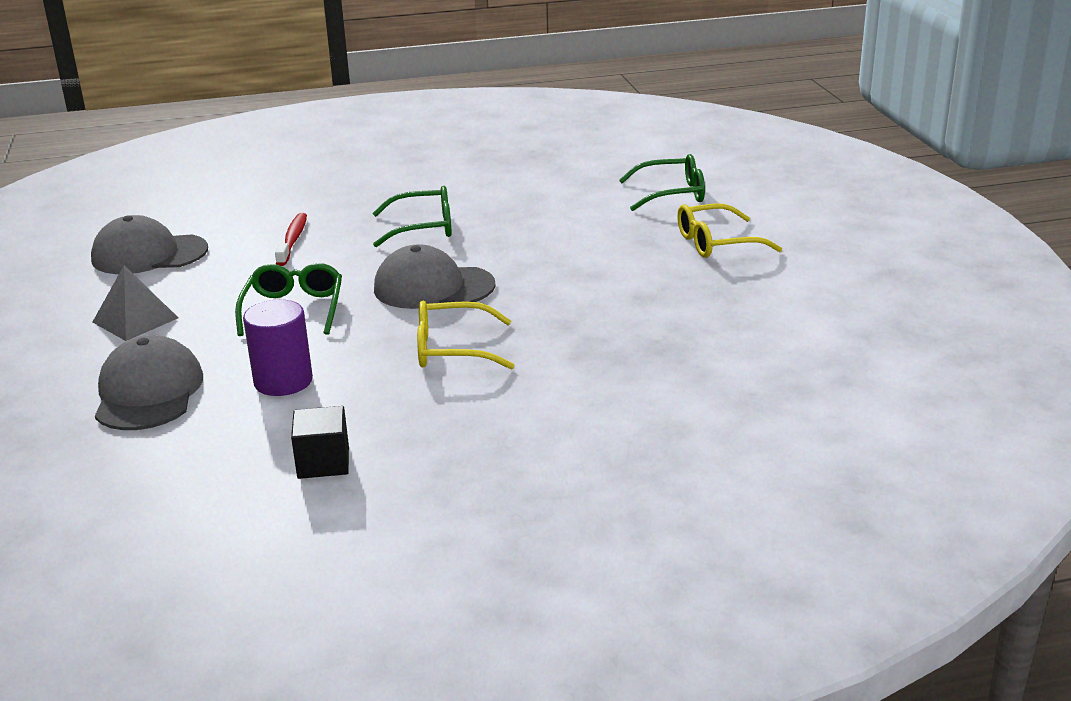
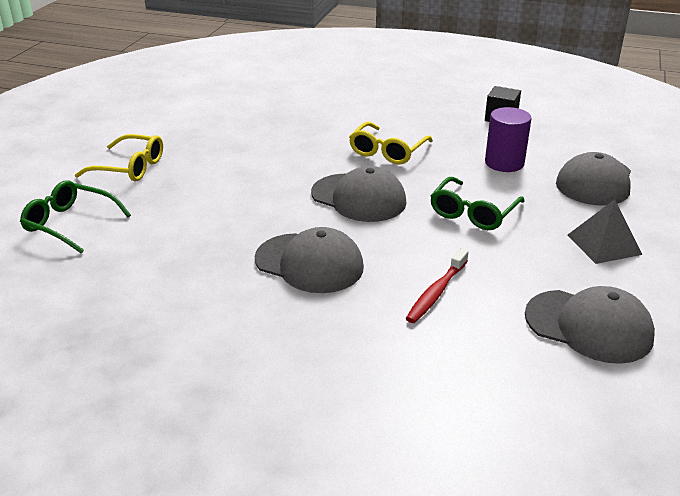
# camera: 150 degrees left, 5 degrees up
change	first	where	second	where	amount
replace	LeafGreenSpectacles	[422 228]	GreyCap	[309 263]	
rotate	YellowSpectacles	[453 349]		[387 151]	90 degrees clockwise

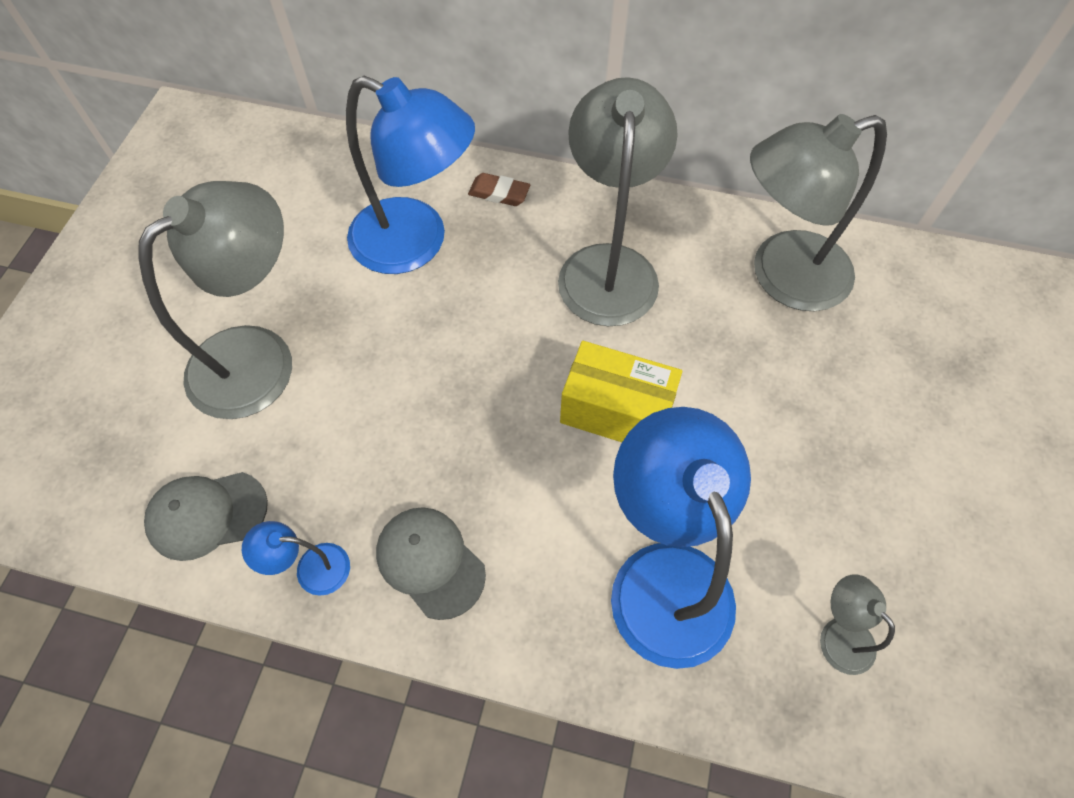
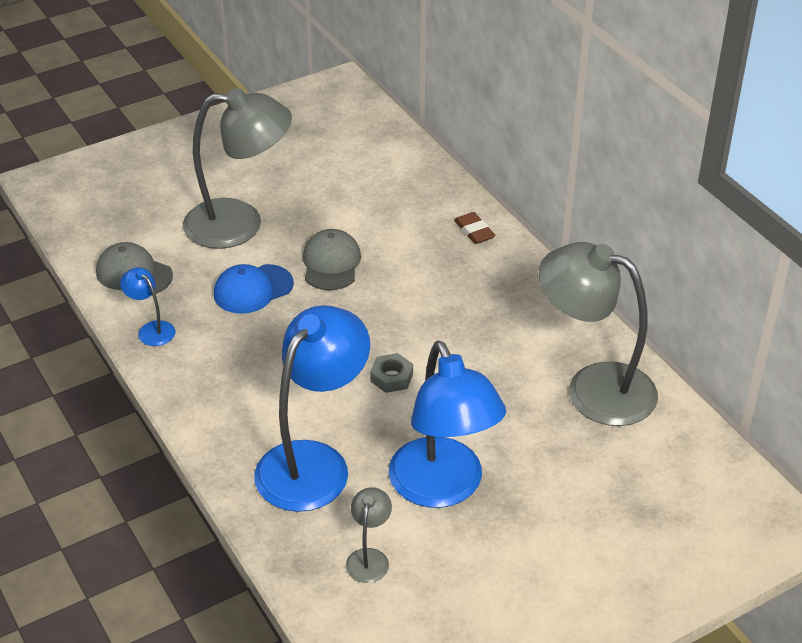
# camera: 45 degrees right, 20 degrees down
change	first	where	second	where	amount
move	RoyalBlueLamp	[416 243]		[443 488]	
move	GreyCap	[430 562]		[331 263]	
delete	GreyLamp	[608 266]			
replace	YellowBox	[616 411]	GreyNut	[391 377]	
insert			RoyalBlueCap	[253 289]	

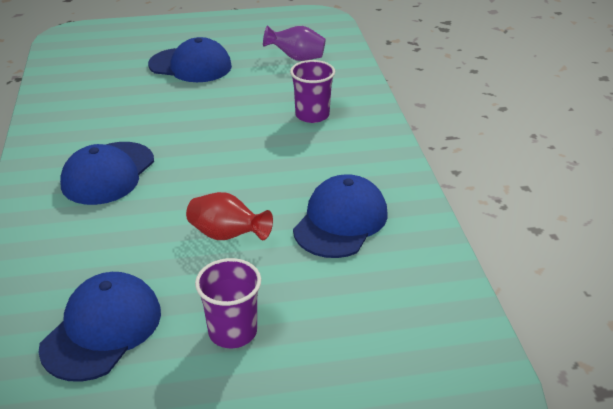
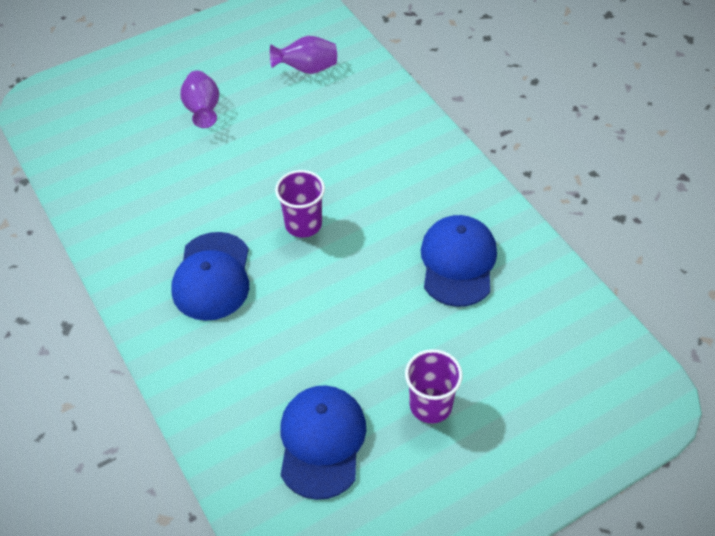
# camera: 20 degrees left, 15 degrees up
change	first	where	second	where	amount
replace	RoyalBlueCap	[190 66]	PurpleFlowerVase	[203 110]	
delete	ScarletFlowerVase	[227 235]			
move	PurpleBeaker	[312 115]		[303 224]	

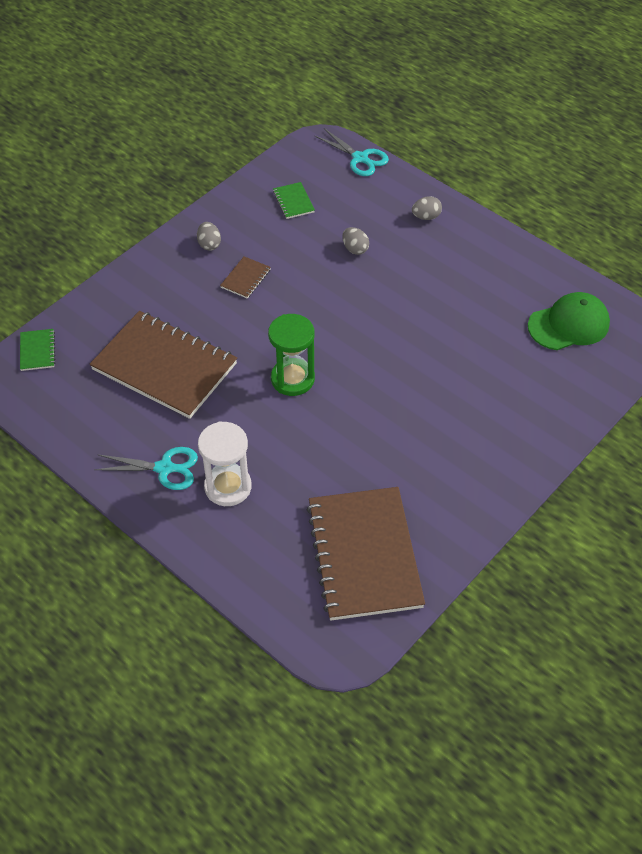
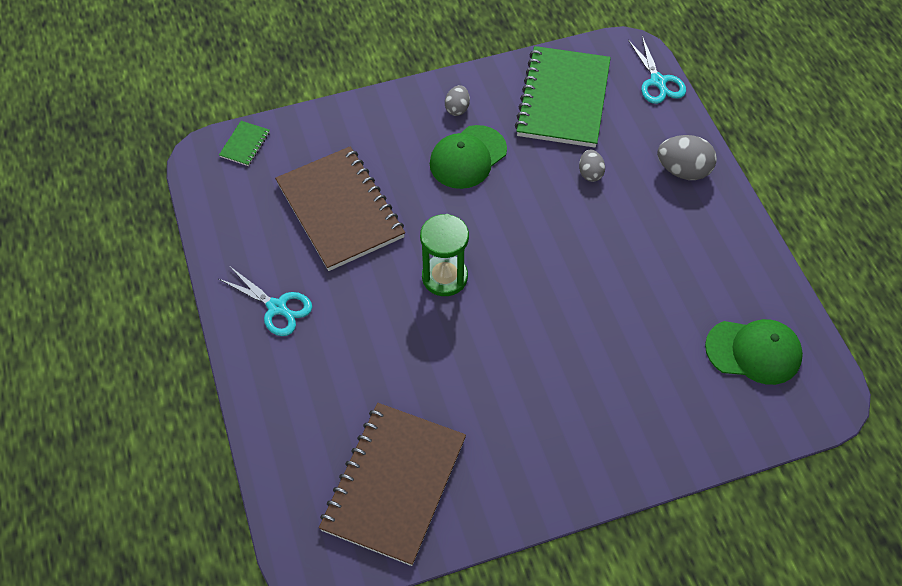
# camera: 30 degrees right, 5 degrees up
change	first	where	second	where	amount
delete	PureWhiteSandTimer	[228 487]			
replace	RussetNotebook	[245 278]	LeafGreenCap	[468 157]	
resize	LeafGreenNotebook	[293 202]		[563 99]	x2.48
resize	GreyEgg	[426 217]		[683 171]	x1.71

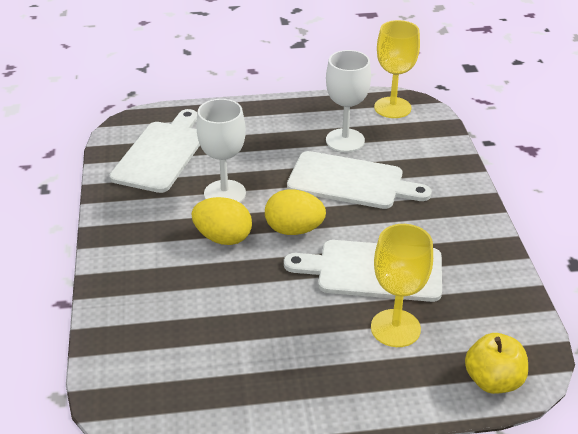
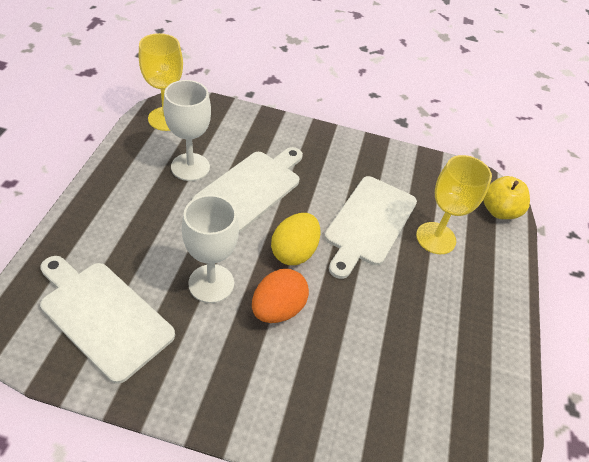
# camera: 75 degrees left, 10 degrees up
change	first	where	second	where	amount
recolor	YellowEgg	[223 238]	BrightOrangeEgg	[278 309]	

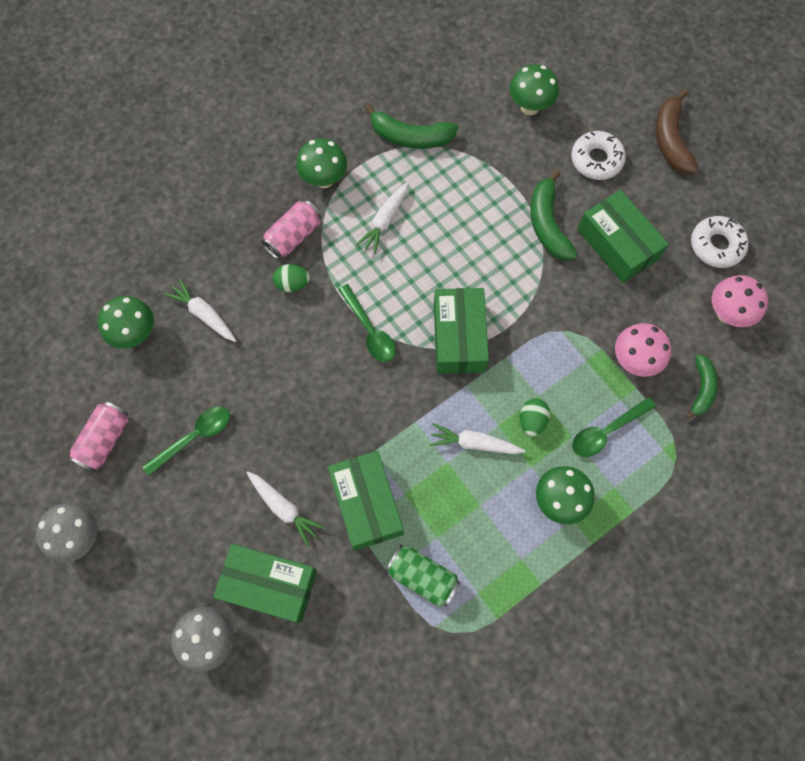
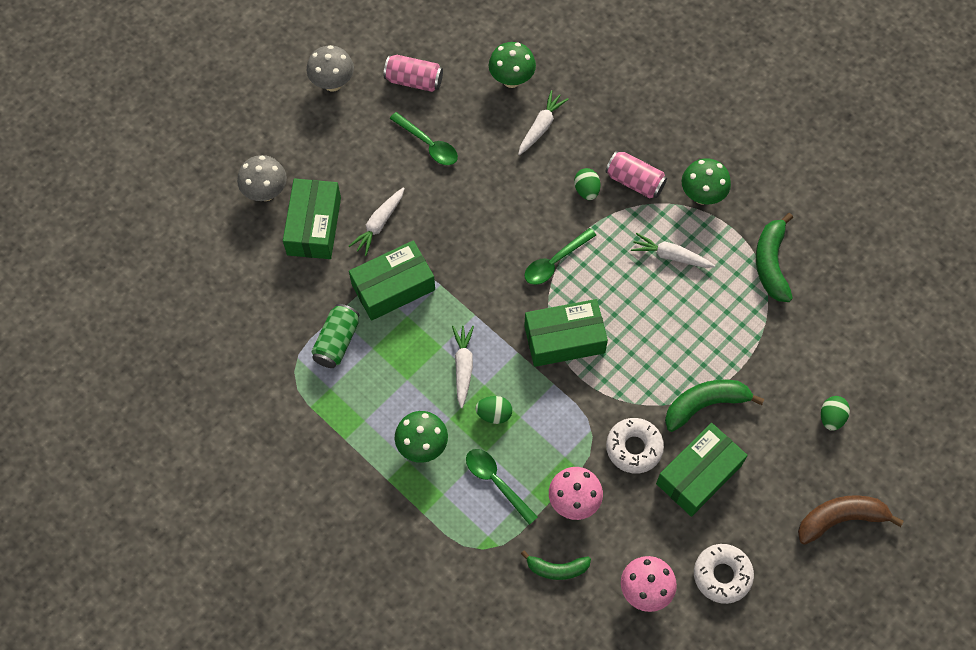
# camera: 80 degrees right, 5 degrees down
change	first	where	second	where	amount
delete	LeafGreenToadstool	[529 107]			
move	PureWhiteDonut	[596 160]		[634 448]	
insert			LeafGreenEgg	[831 417]	

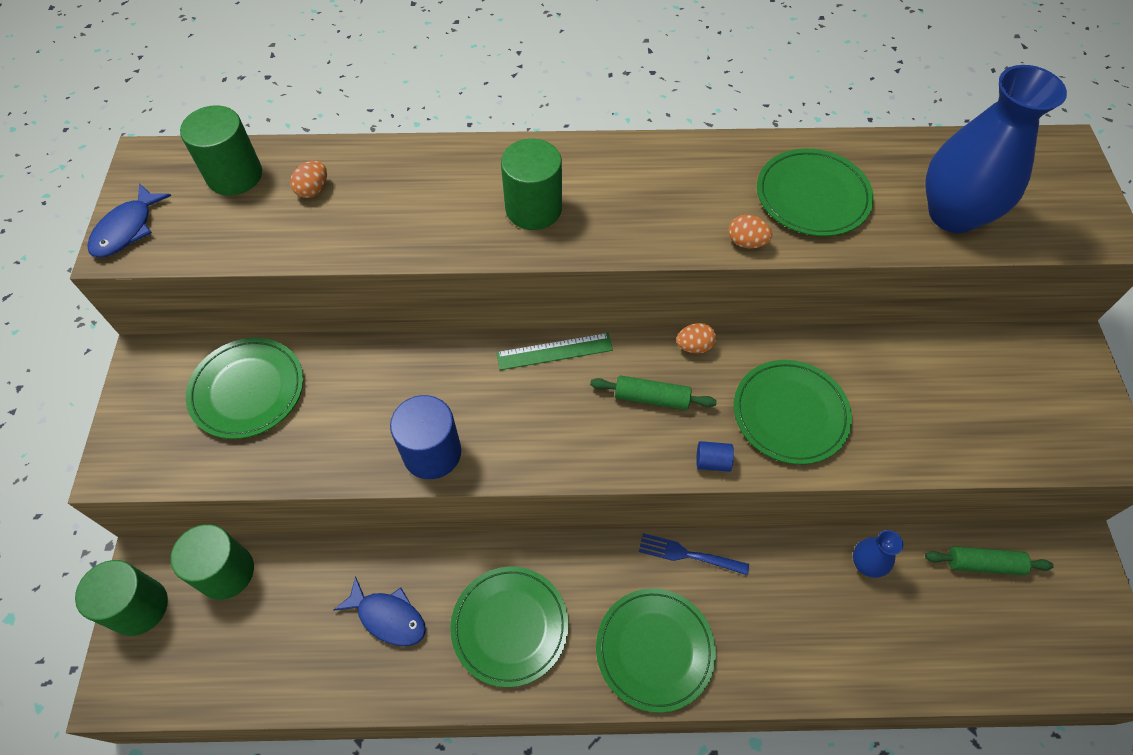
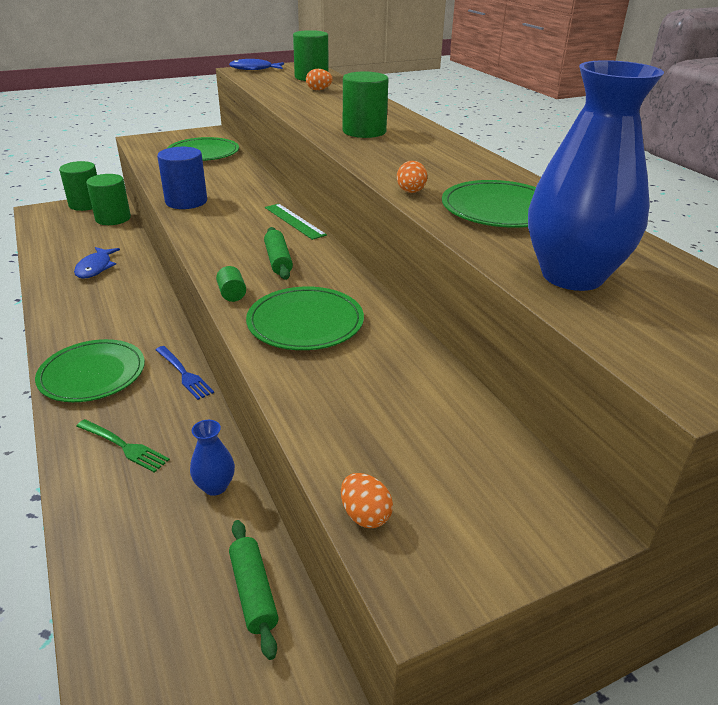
# camera: 65 degrees right, 25 degrees down
change	first	where	second	where	amount
delete	LeafGreenDinnerPlate	[510 626]			
rotate	RoyalBlueTableFork	[688 555]		[184 374]	150 degrees clockwise
move	BrightOrangeEgg	[694 346]		[365 515]	
recolor	RoyalBlueCylinder	[712 461]	LeafGreenCylinder	[232 294]	
insert			LeafGreenTableFork	[124 446]	

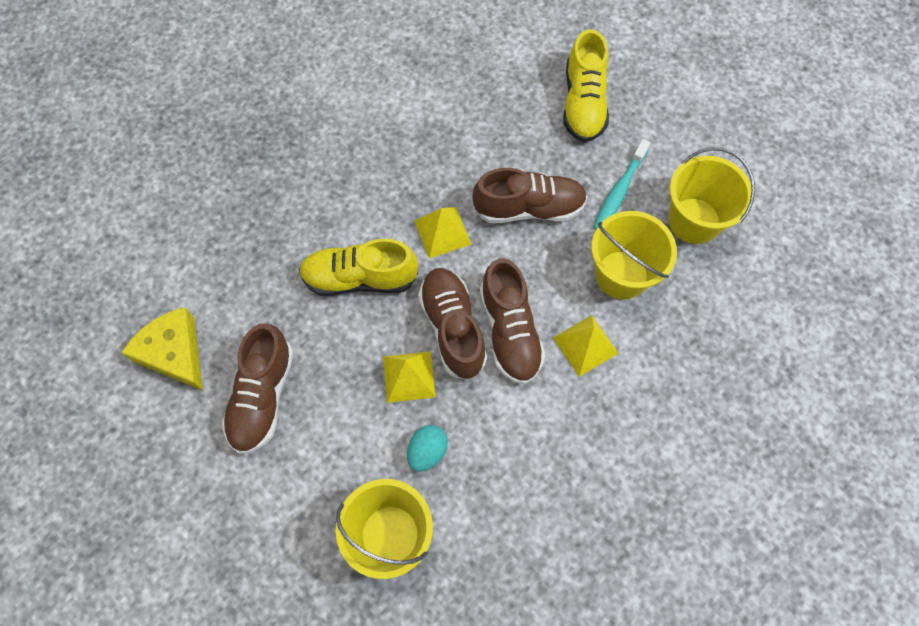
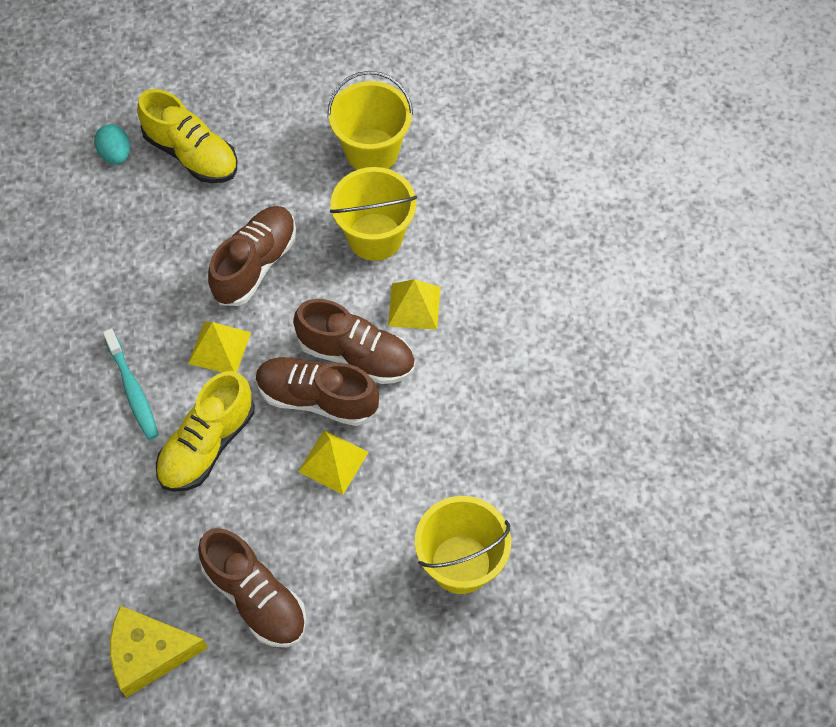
# camera: 55 degrees left, 5 degrees down
change	first	where	second	where	amount
move	TealEgg	[427 451]		[116 154]	
move	TealDentalBrush	[619 191]		[133 390]	

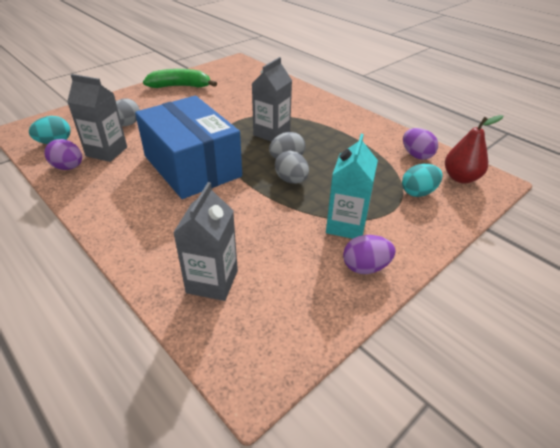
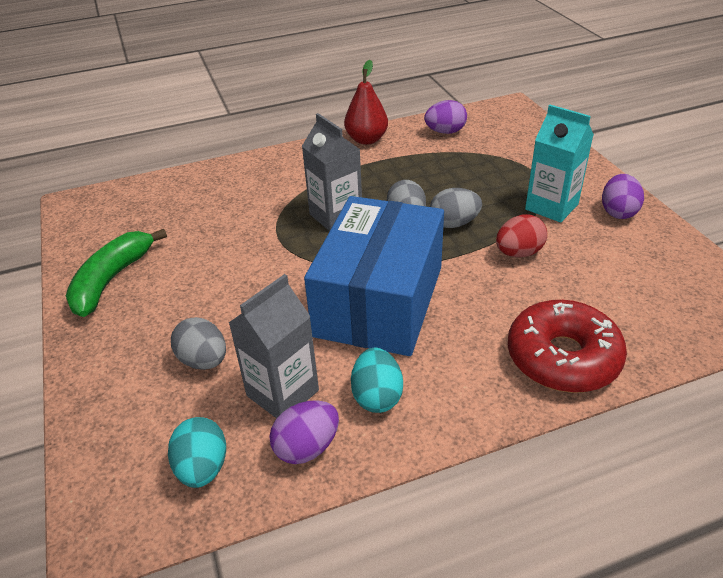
# camera: 65 degrees left, 0 degrees up
change	first	where	second	where	amount
rotate	RoyalBlueBox	[192 166]		[379 301]	60 degrees counterclockwise
delete	GreyCarton	[212 281]			
move	TealEgg	[418 192]		[377 396]	
move	ScarletToyPear	[460 178]		[366 139]	
insert			ScarletEgg	[518 253]	
insert			ScarletDonut	[562 358]	

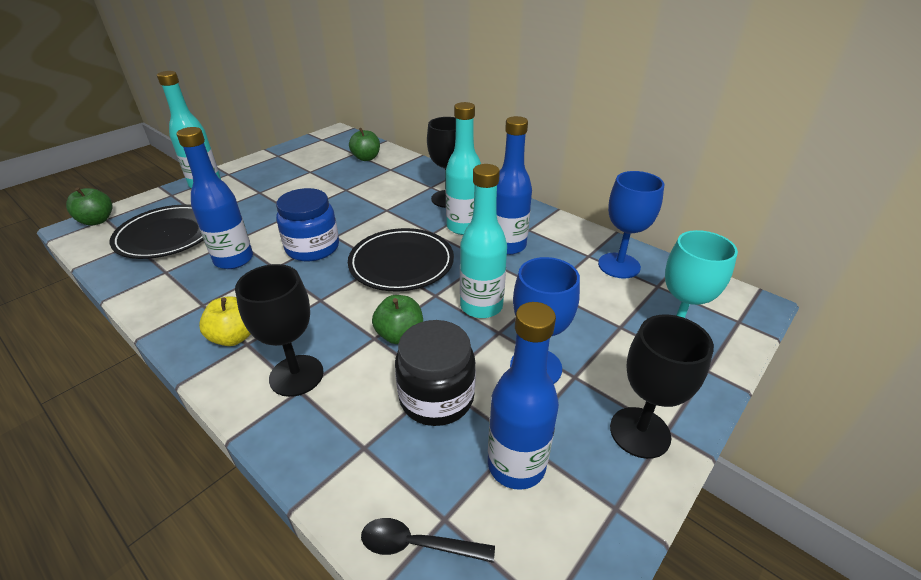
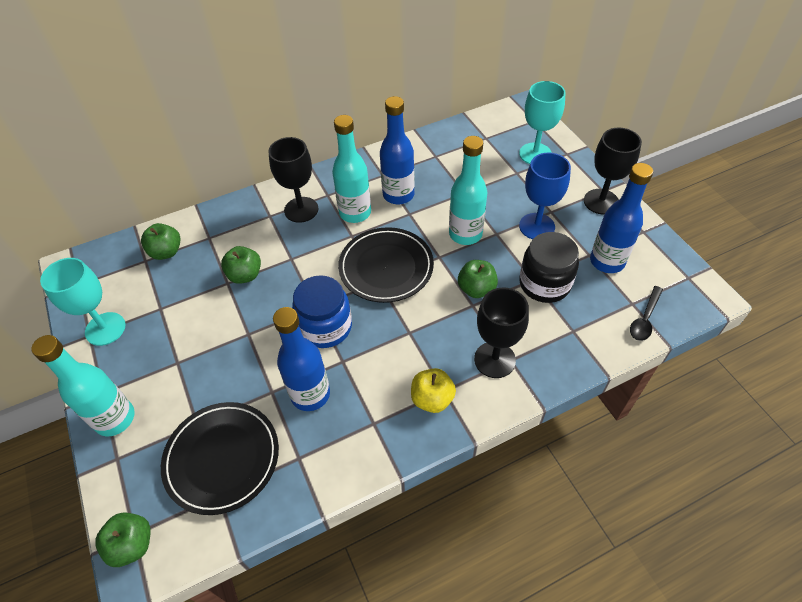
# camera: 65 degrees left, 15 degrees up
change	first	where	second	where	amount
delete	RoyalBlueChalice	[619 265]			
insert			TealChalice	[105 329]	
insert			LeafGreenApple	[245 275]	

